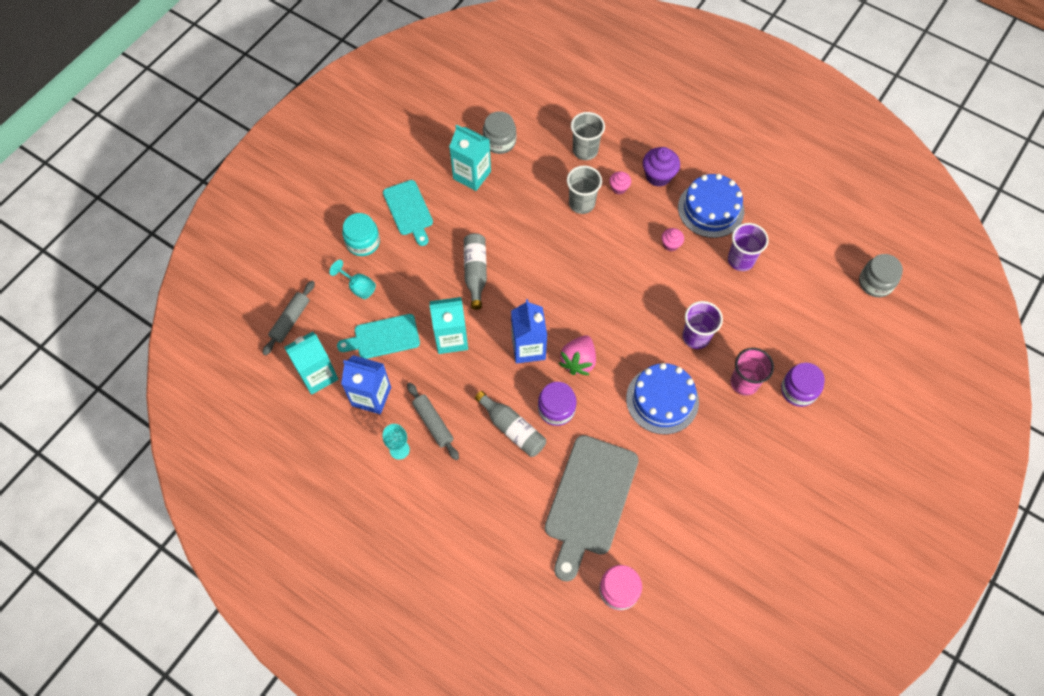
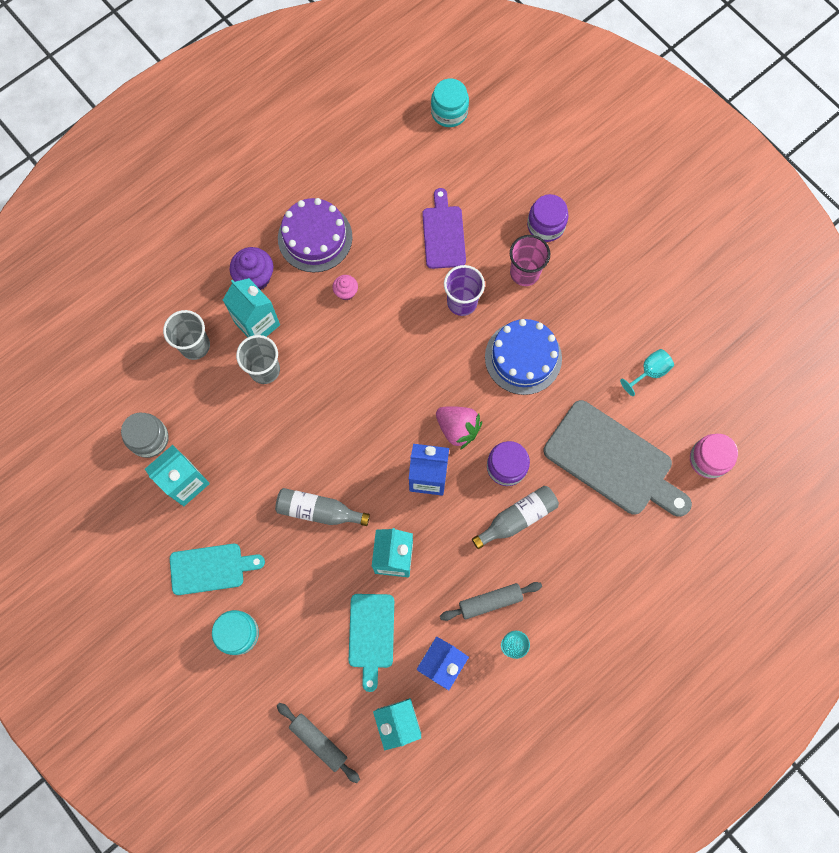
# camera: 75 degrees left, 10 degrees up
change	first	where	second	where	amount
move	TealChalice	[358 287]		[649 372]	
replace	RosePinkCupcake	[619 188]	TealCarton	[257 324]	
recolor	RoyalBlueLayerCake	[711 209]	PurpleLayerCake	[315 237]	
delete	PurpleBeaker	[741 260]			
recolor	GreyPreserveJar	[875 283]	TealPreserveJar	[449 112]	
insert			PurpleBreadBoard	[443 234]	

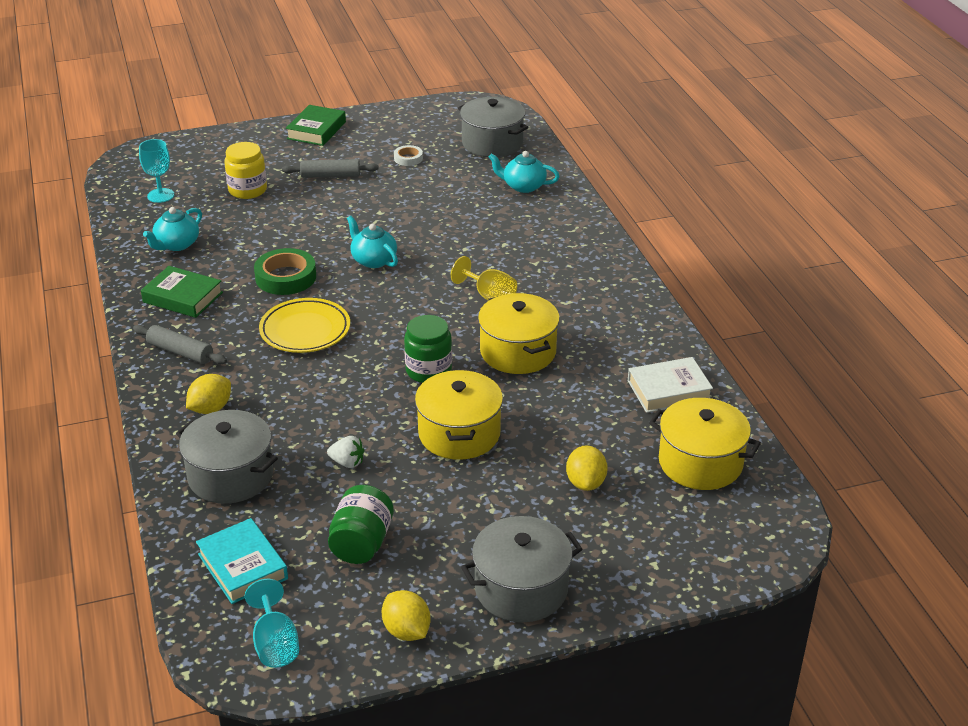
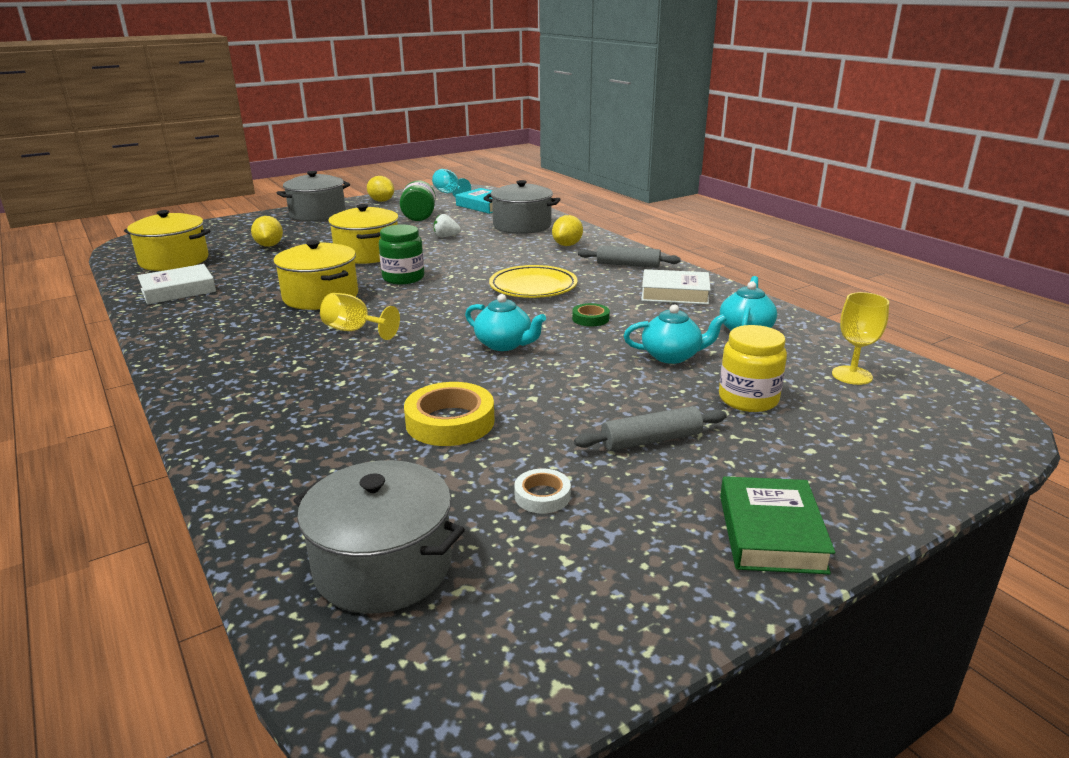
# camera: 165 degrees right, 10 degrees down
change	first	where	second	where	amount
recolor	TealChalice	[160 195]	YellowChalice	[852 375]	
recolor	LeafGreenHardcover	[183 297]	PureWhiteHardcover	[675 293]	
resize	LeafGreenTape	[286 277]		[590 318]	x0.54
move	TealTeaPot	[523 186]		[672 356]	
insert			YellowTape	[450 422]	

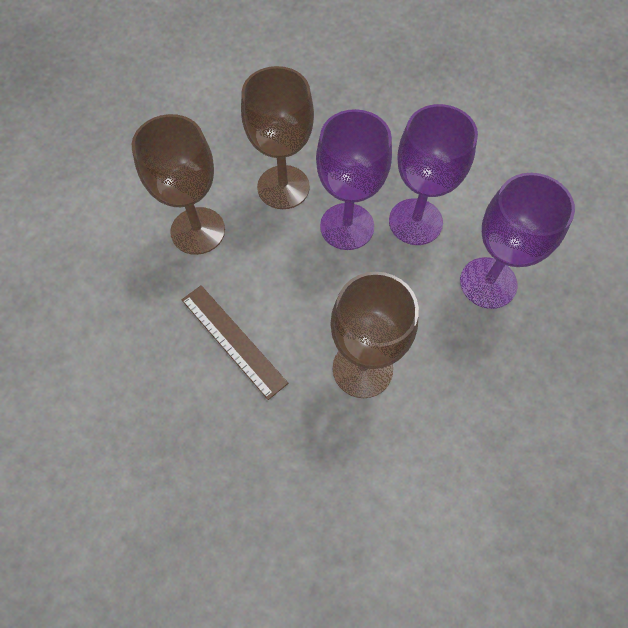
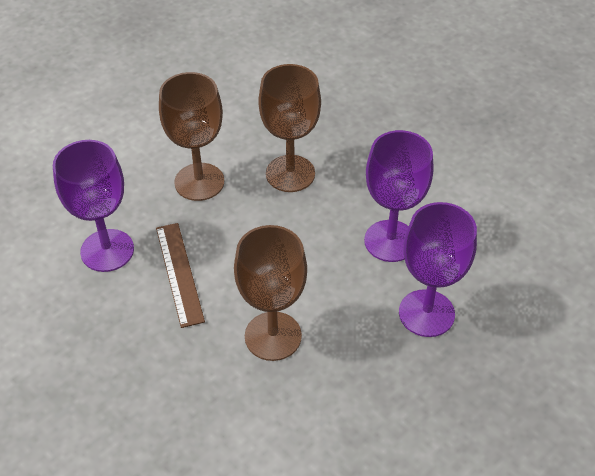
# camera: 25 degrees right, 15 degrees down
change	first	where	second	where	amount
move	PurpleChalice	[347 226]		[107 250]	

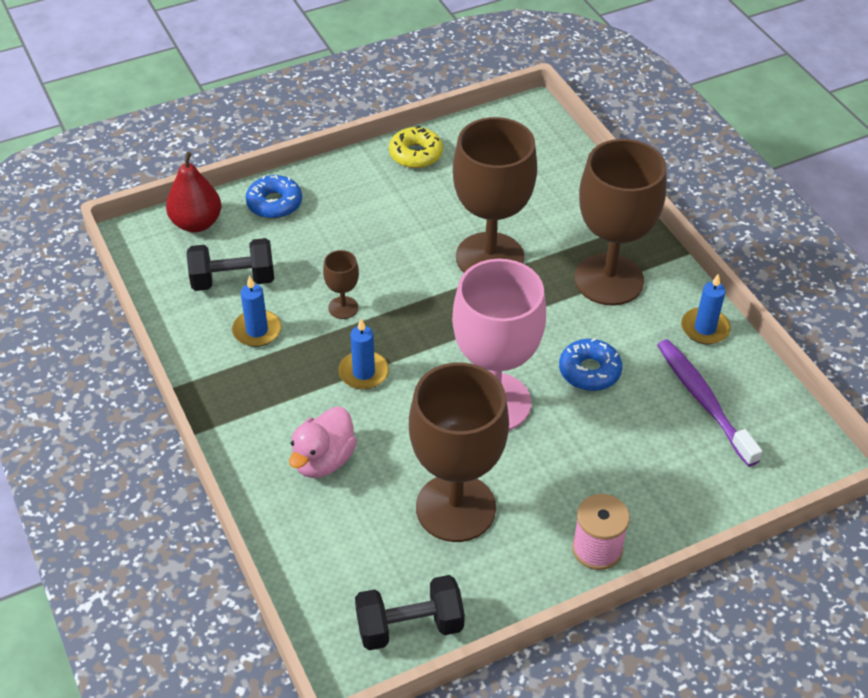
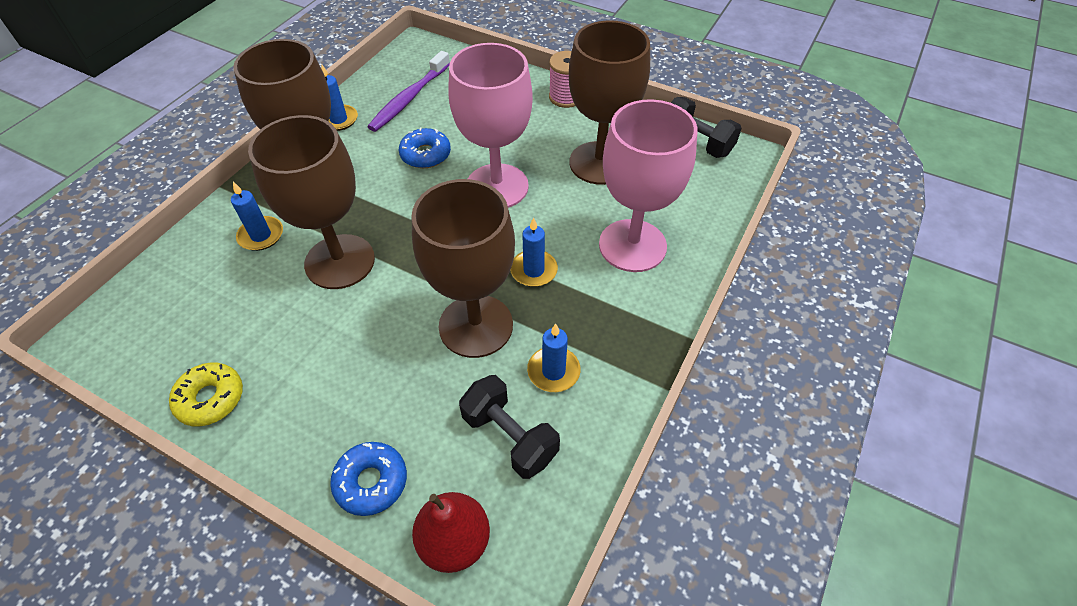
# camera: 125 degrees left, 5 degrees up
change	first	where	second	where	amount
replace	RosePinkDuck	[323 460]	RosePinkChalice	[632 245]	
resize	RussetChalice	[343 307]		[476 326]	x2.36
insert			RoyalBlueCandle	[261 235]	

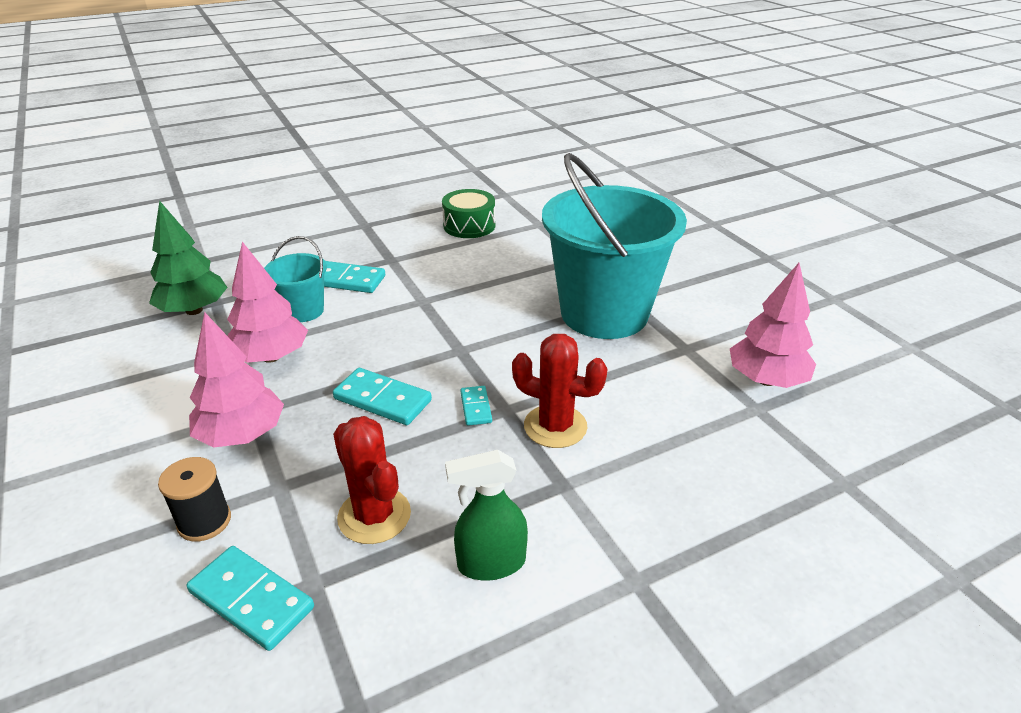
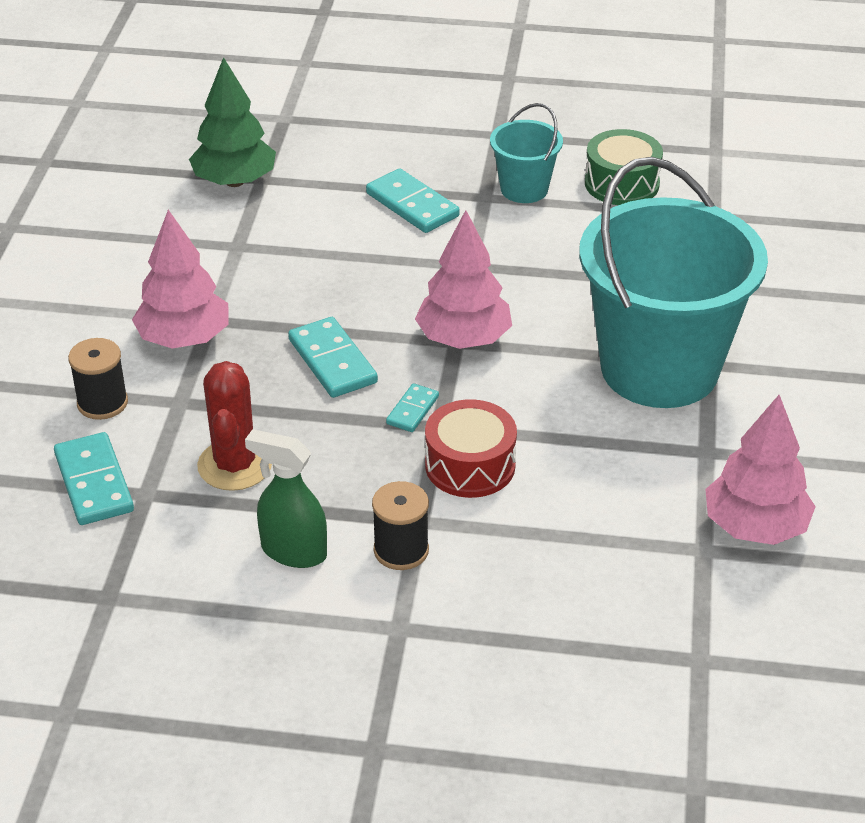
# camera: 35 degrees right, 5 degrees up
change	first	where	second	where	amount
move	RosePinkToyTree	[271 357]		[463 339]	
move	TealSandBucket	[303 311]		[524 189]	
replace	ScarletCactus	[555 426]	ScarletToyDrum	[470 465]	
insert			BlackSpool	[401 550]	

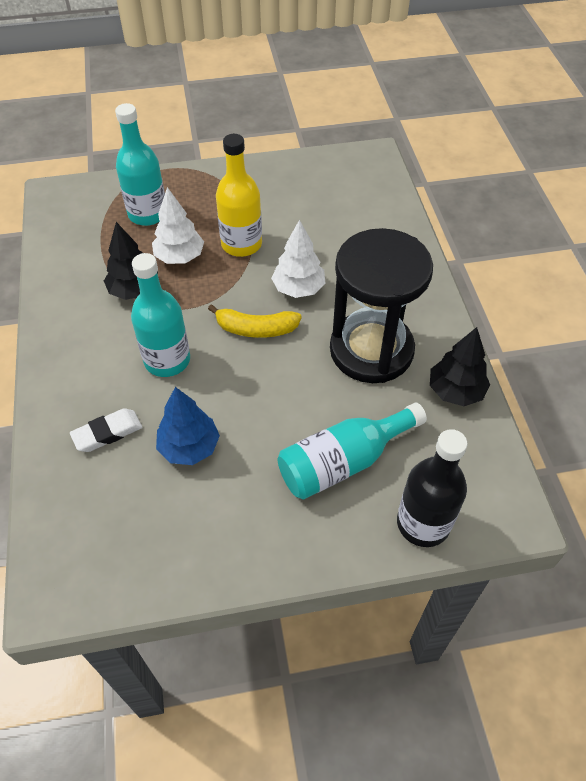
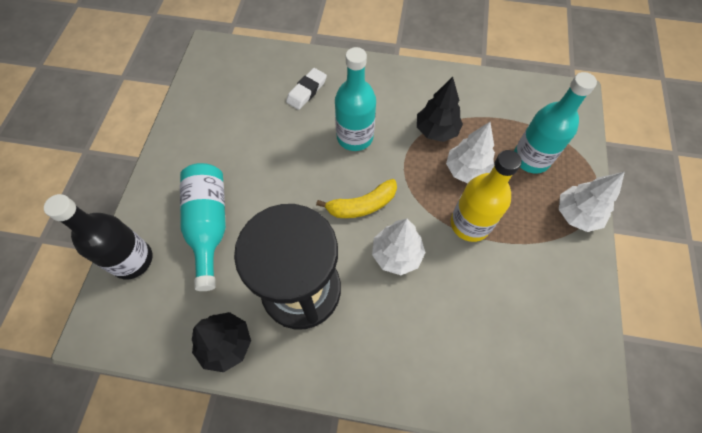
# camera: 110 degrees right, 10 degrees up
change	first	where	second	where	amount
rotate	PureWhiteGumEraser	[107 433]		[306 91]	45 degrees clockwise
delete	RoyalBlueToyTree	[189 447]			
rotate	YellowBananaFruit	[256 329]		[362 205]	135 degrees counterclockwise
insert			PureWhiteToyTree	[576 214]	

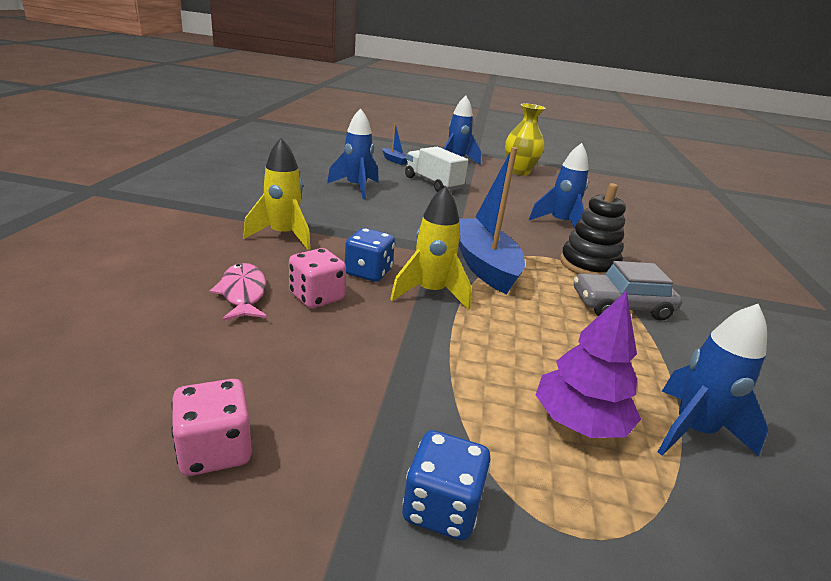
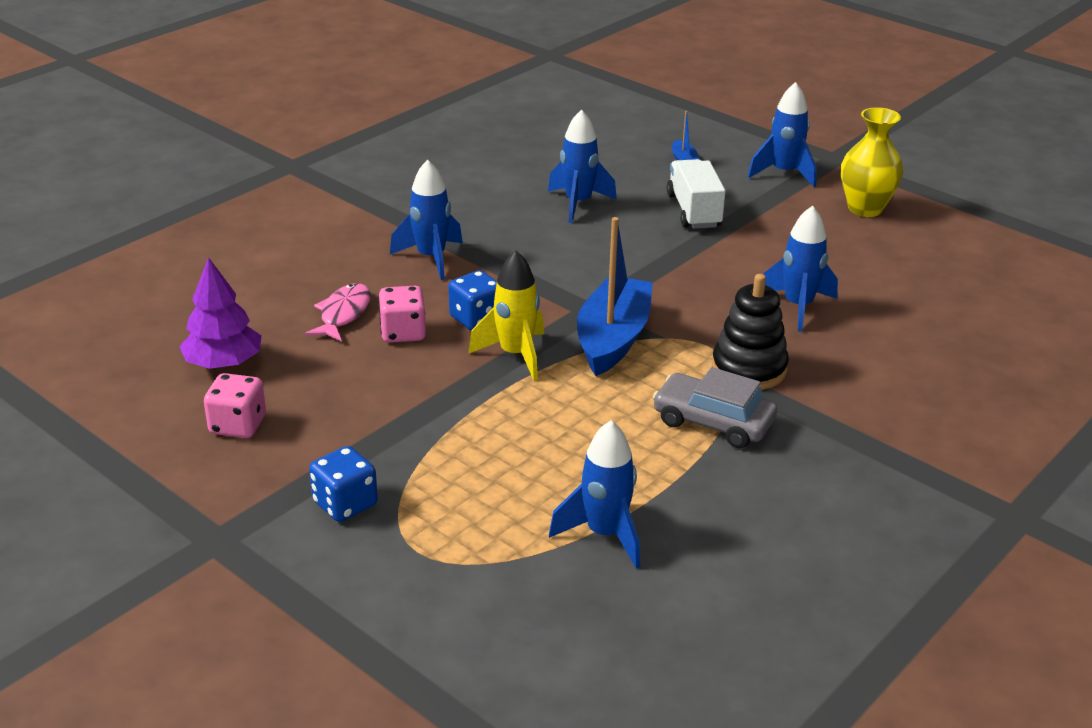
# camera: 35 degrees right, 5 degrees up
change	first	where	second	where	amount
recolor	YellowToyRocket	[283 236]	RoyalBlueToyRocket	[431 258]	
move	PurpleToyTree	[579 422]		[224 363]	

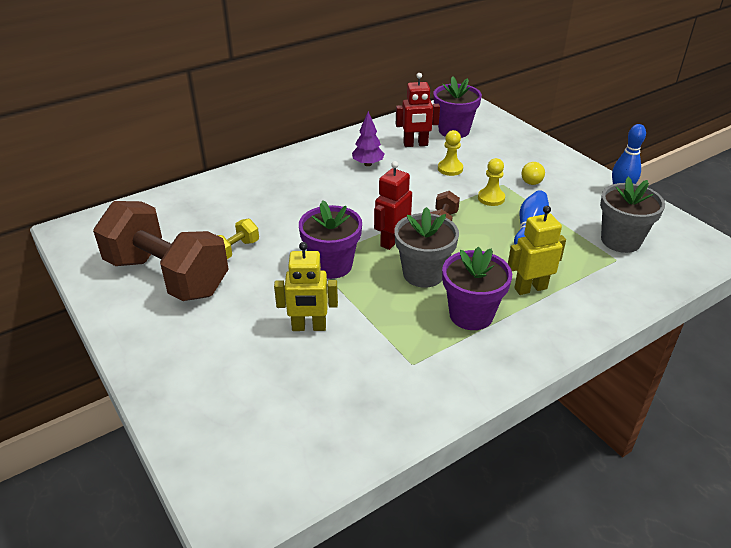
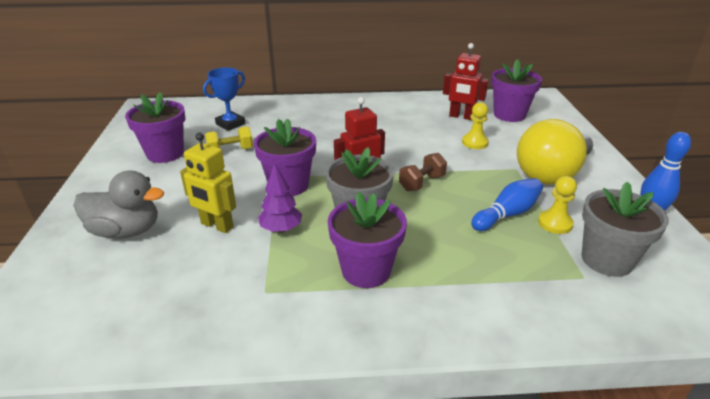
# camera: 30 degrees right, 5 degrees down
change	first	where	second	where	amount
replace	RussetFreeWeight	[167 276]	PurplePlantPot	[165 153]	
move	PurpleToyTree	[368 164]		[281 229]	
move	YellowGamePawn	[491 198]		[555 223]	
delete	YellowRobot	[530 288]			
resize	YellowLightbulb	[532 180]		[551 173]	x2.47
insert			GreyDuck	[126 231]	
insert			RoyalBlueTrophy	[230 124]	

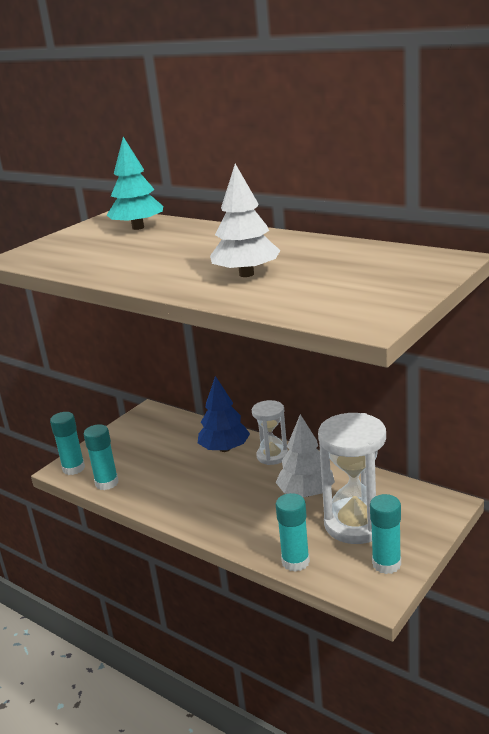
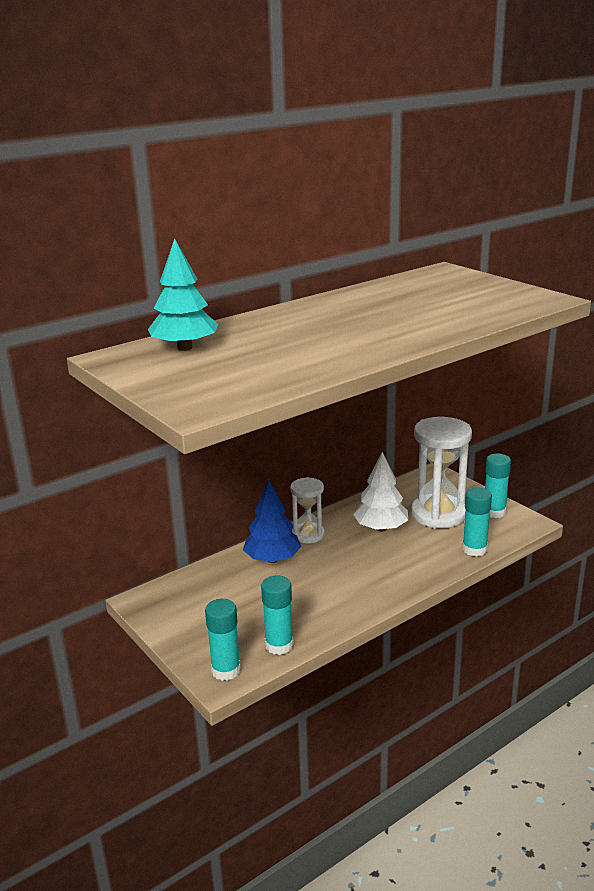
# camera: 75 degrees left, 0 degrees up
change	first	where	second	where	amount
delete	PureWhiteToyTree	[246 274]			

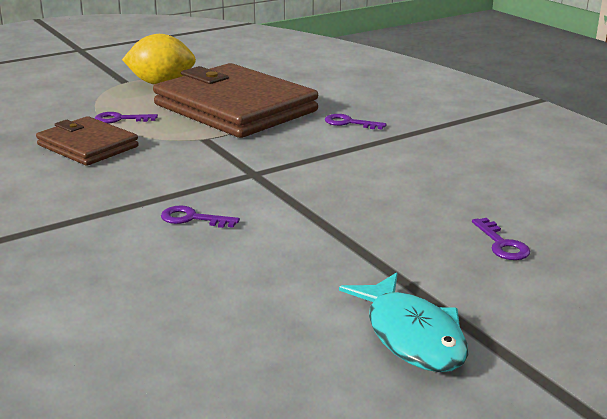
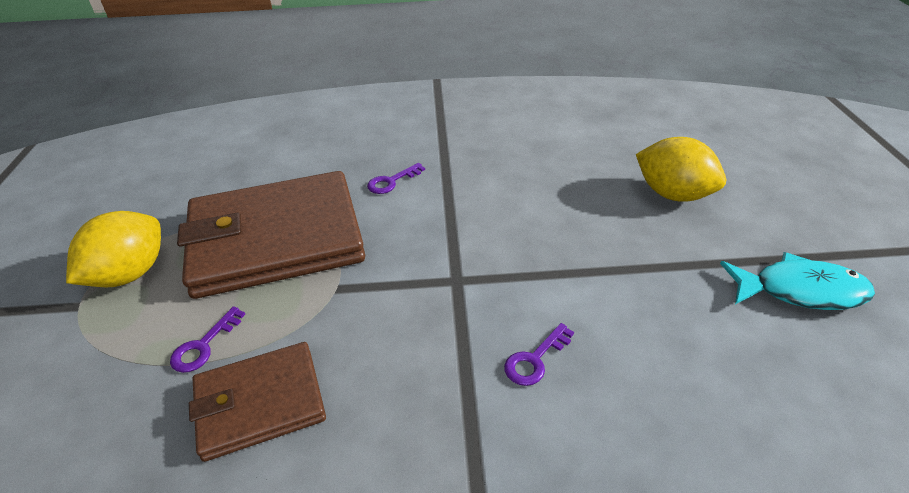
# camera: 60 degrees left, 15 degrees up
change	first	where	second	where	amount
replace	PurpleKey	[502 244]	YellowLemon	[673 194]	

